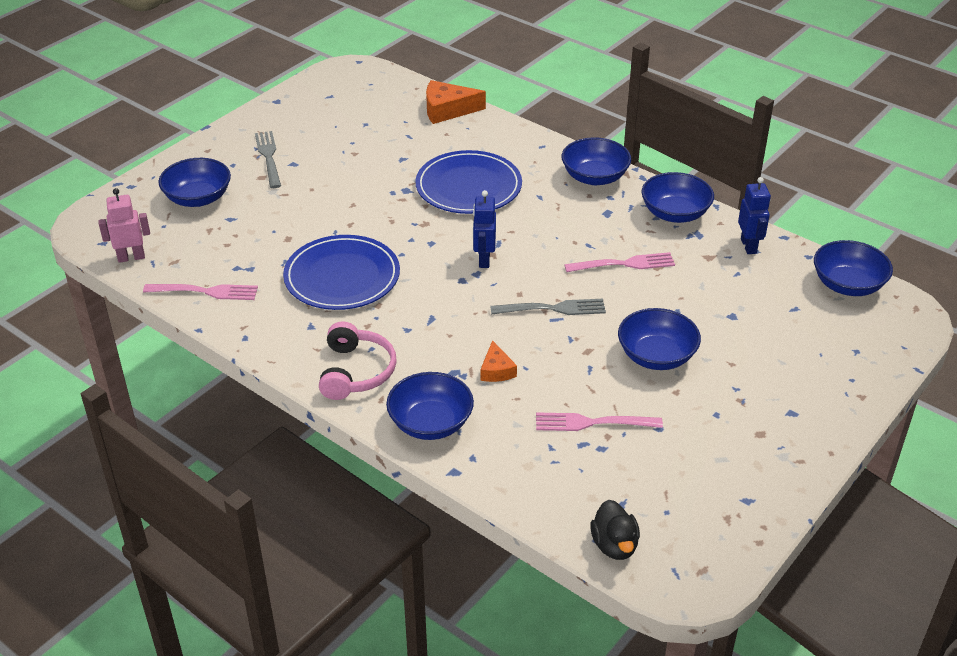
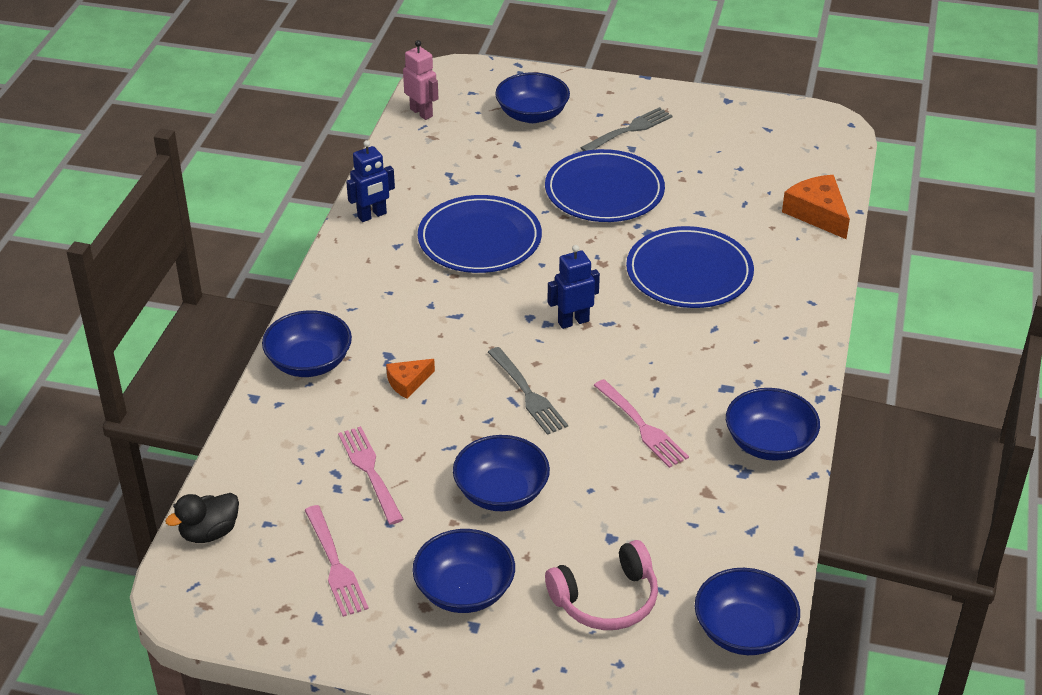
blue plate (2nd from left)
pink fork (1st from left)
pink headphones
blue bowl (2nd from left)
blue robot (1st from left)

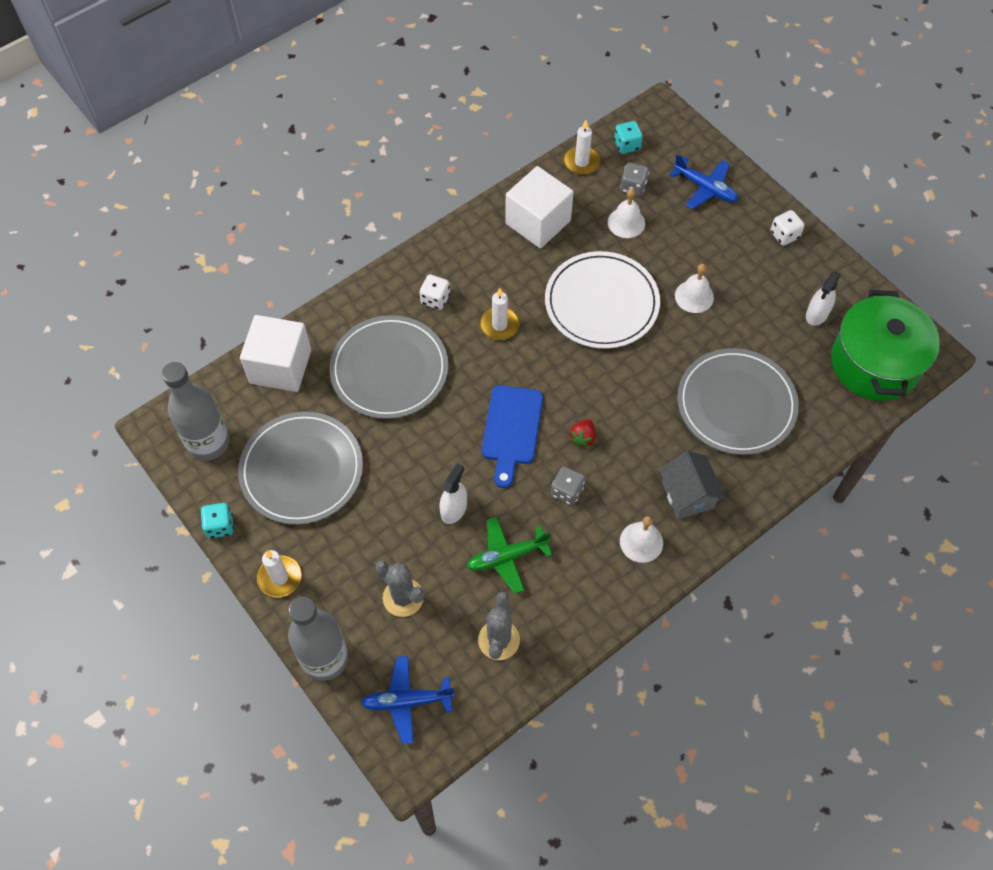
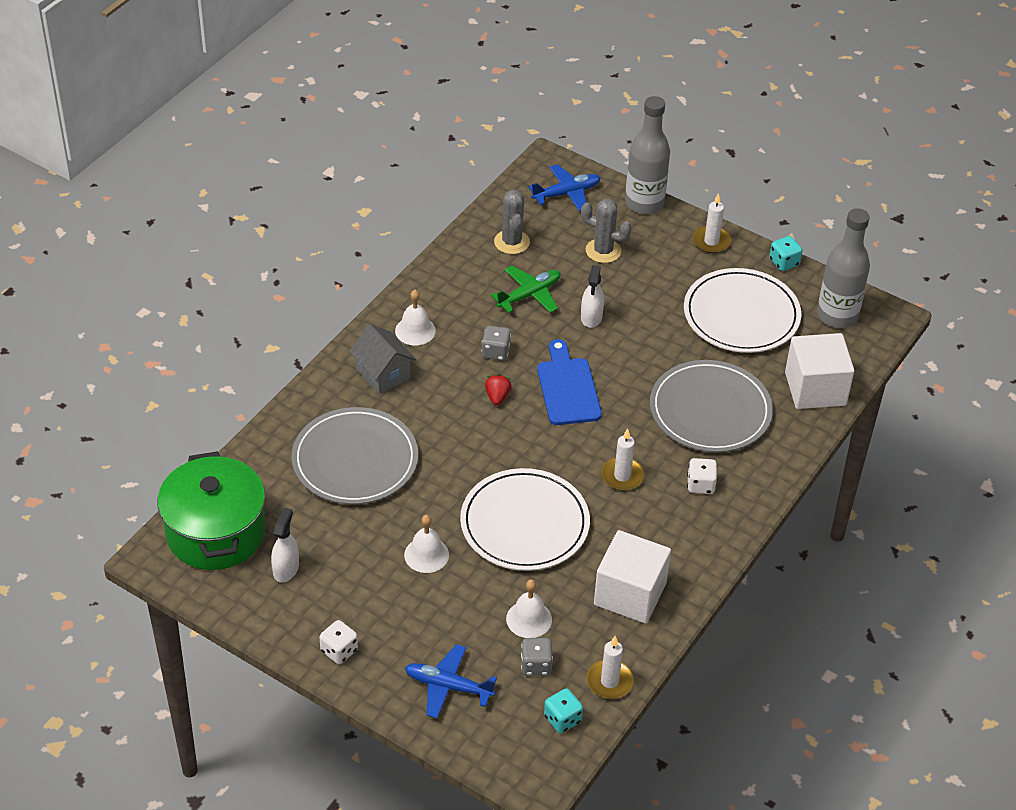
white plate (2nd from left)

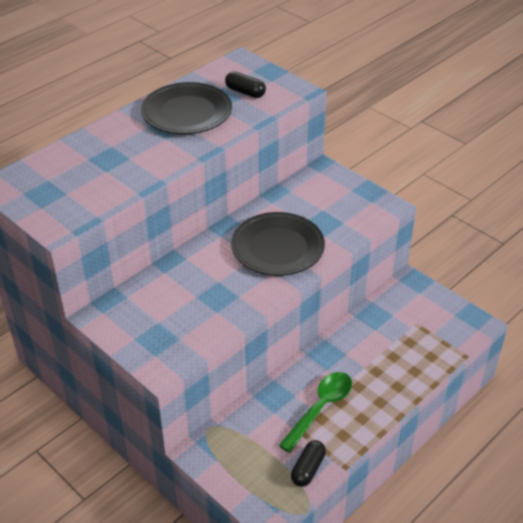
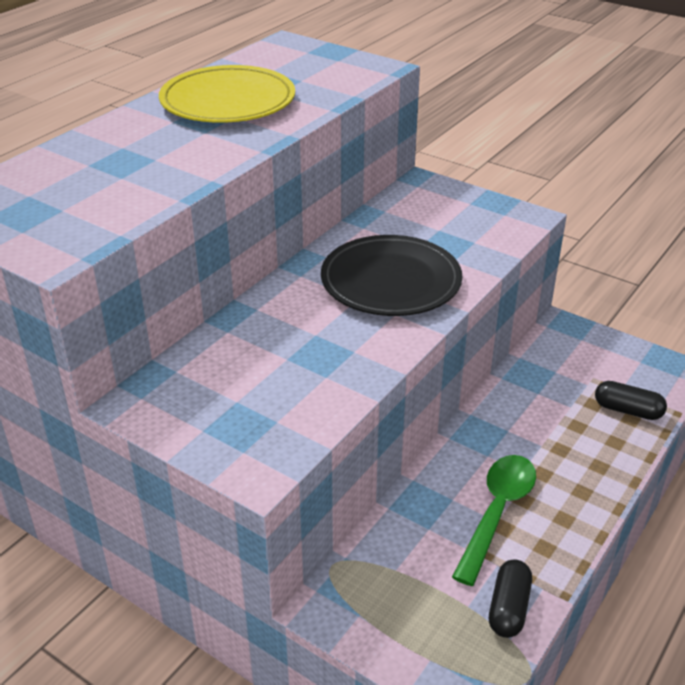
black capsule (2nd from left)
yellow plate

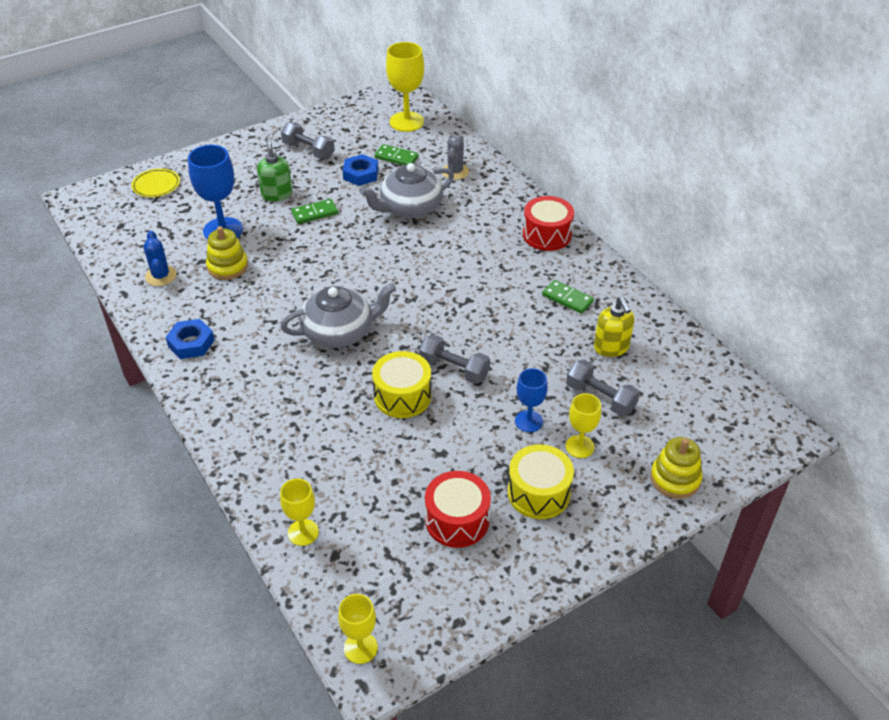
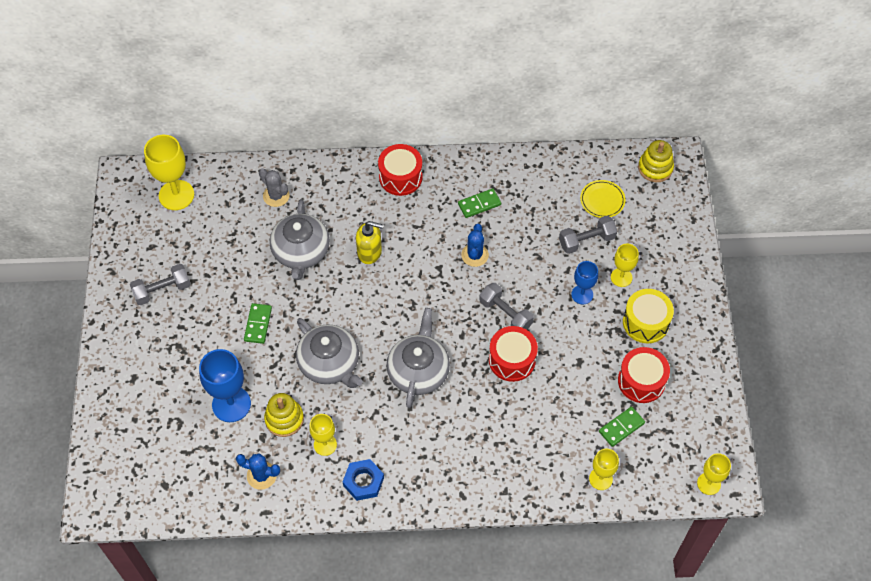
green soap dispenser
blue nut (2nd from left in the first image)
grey teapot (2nd from left)
yellow goblet (2nd from left)
blue cactus (2nd from left)
yellow plate
green domino (3rd from left)
yellow soap dispenser
yellow stacking toy (2nd from left)
red drum (2nd from left)
grey dumbbell (2nd from left)

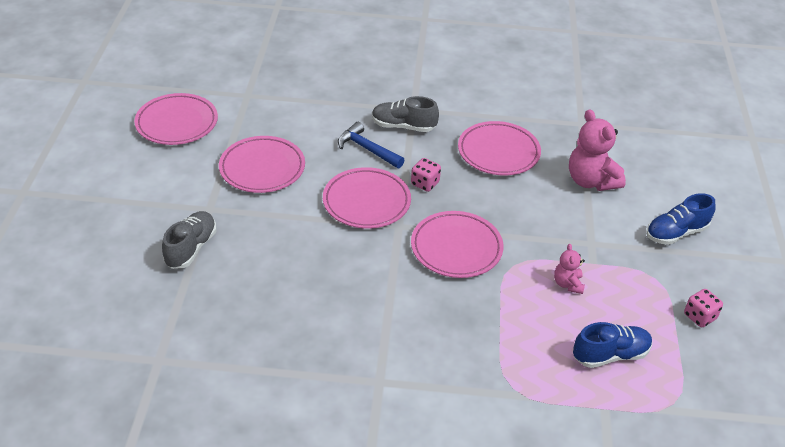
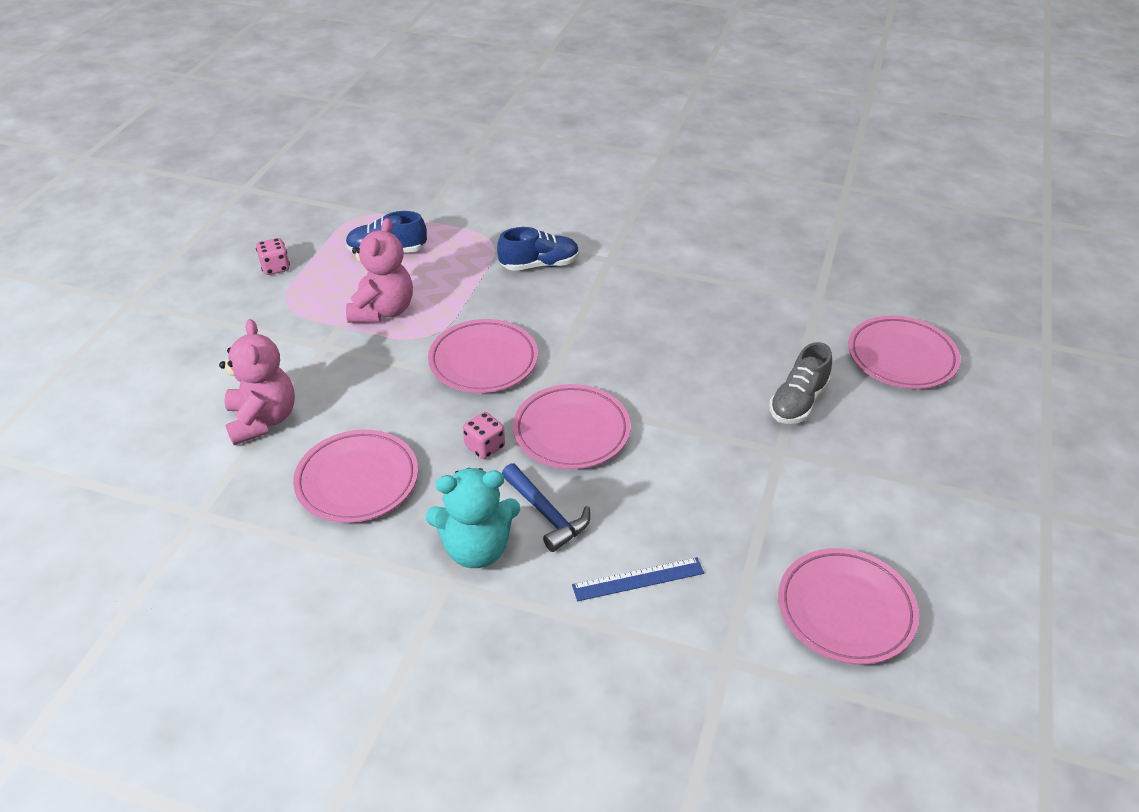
blue ruler
pink plate (5th from left)
blue shoe (2nd from left)
turquoise teddy bear
pink teddy bear (2nd from left)

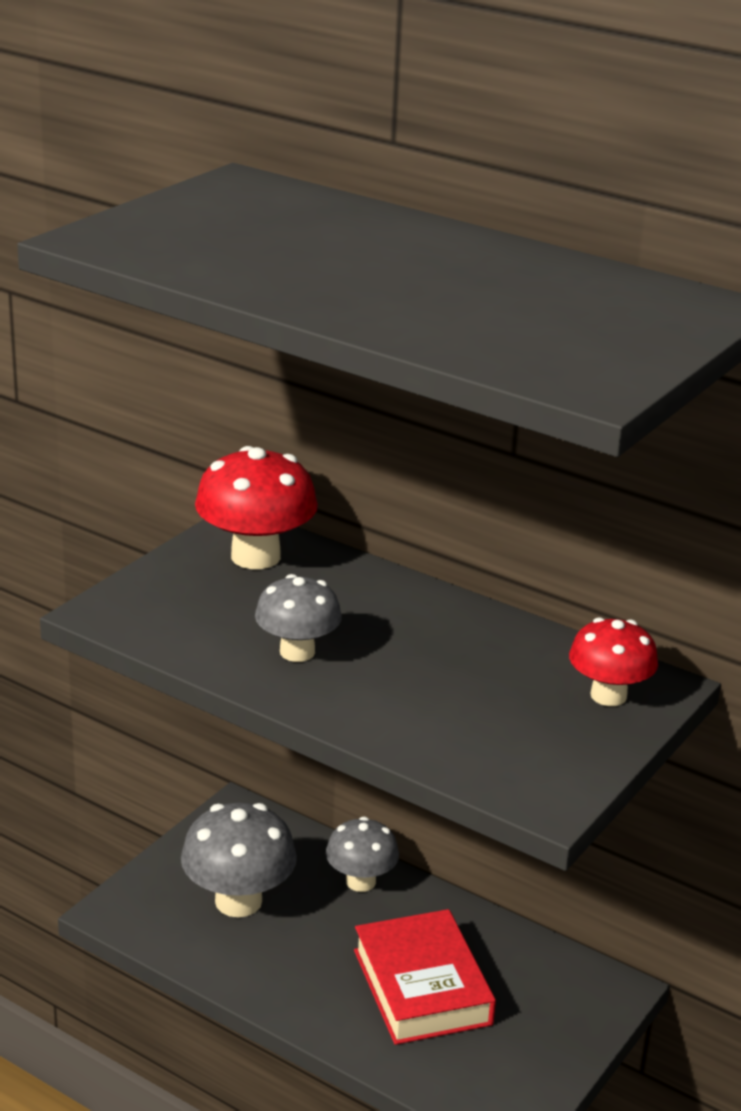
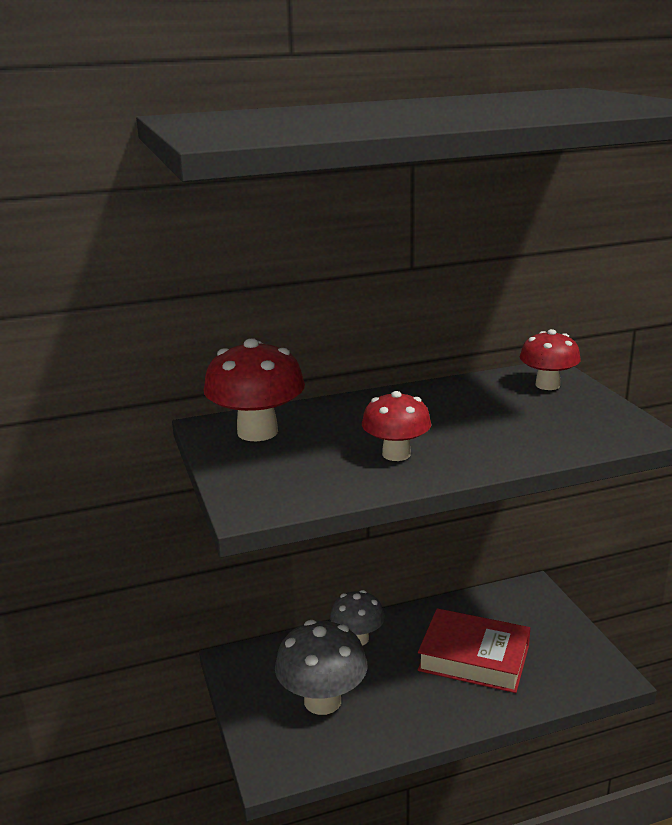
red mushroom (2nd from left)

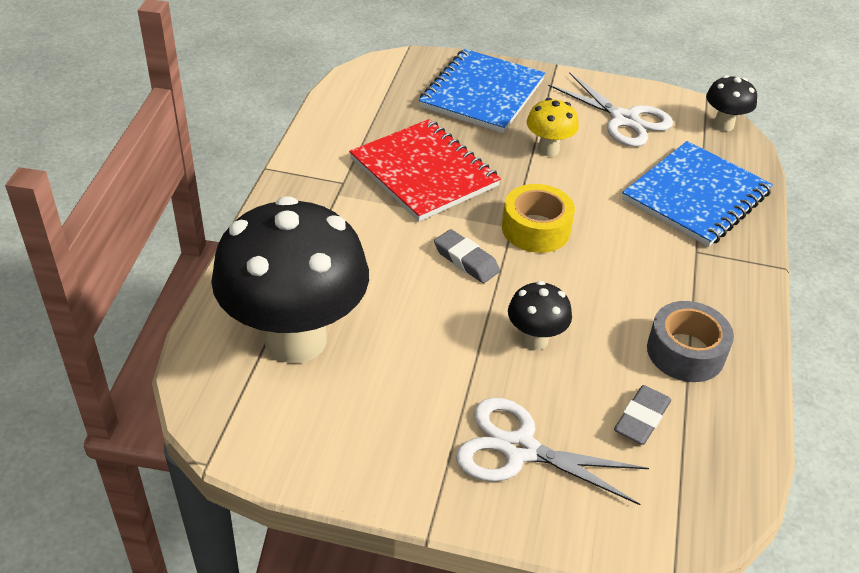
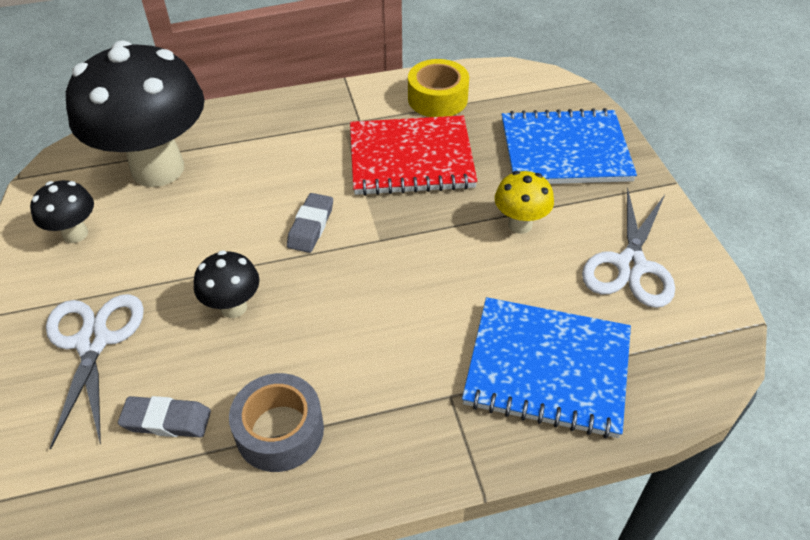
yellow tape
black mushroom (1st from left)
red notebook

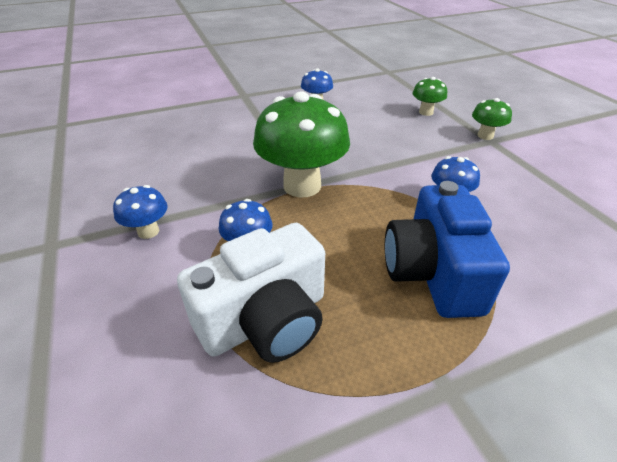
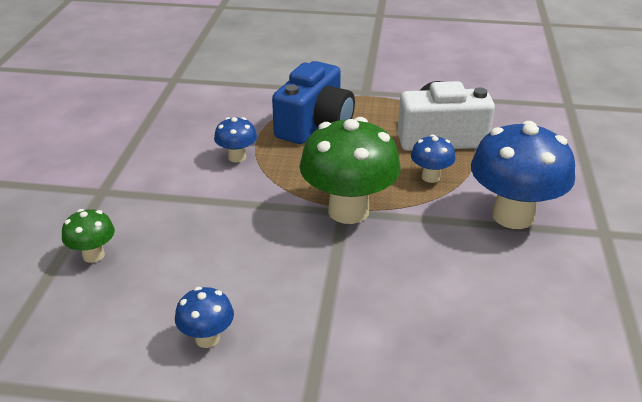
green mushroom (3rd from left in the first image)
blue mushroom (4th from left)

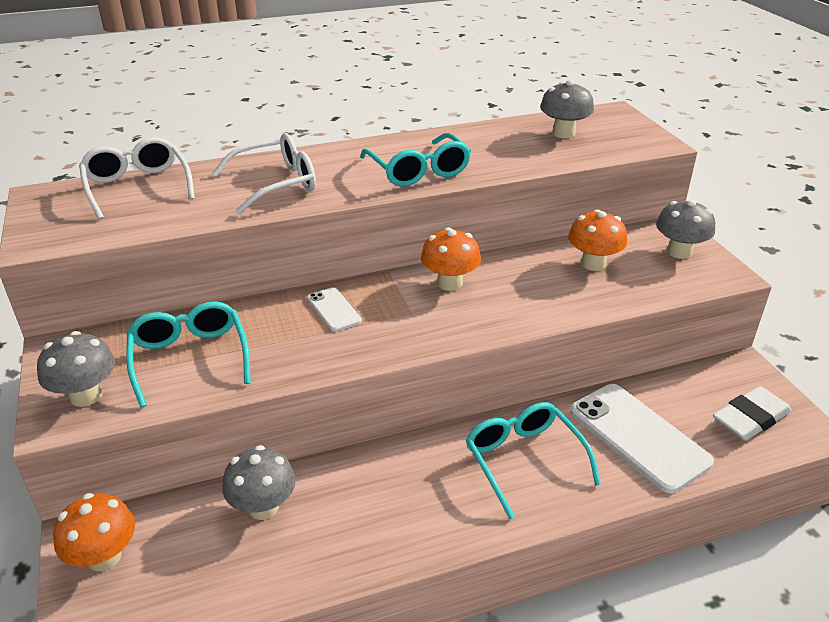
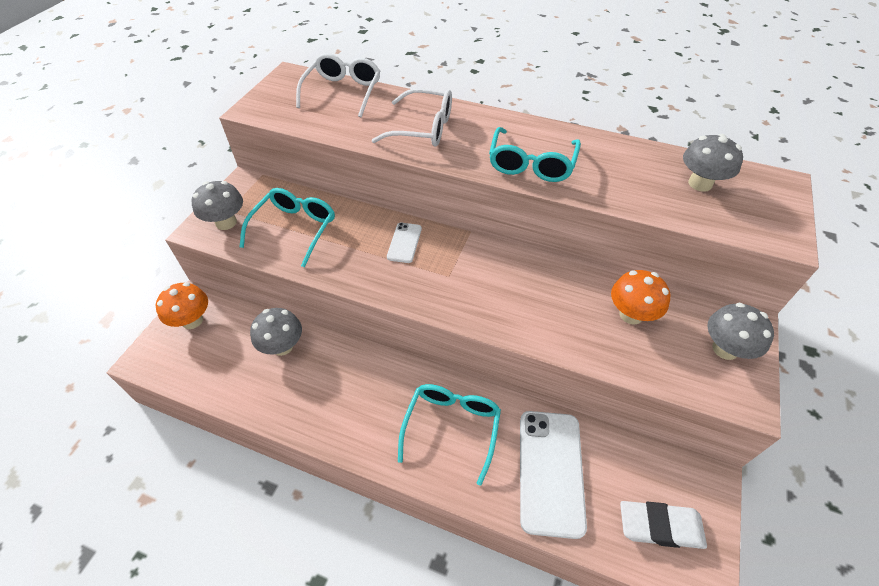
orange mushroom (2nd from left in the first image)

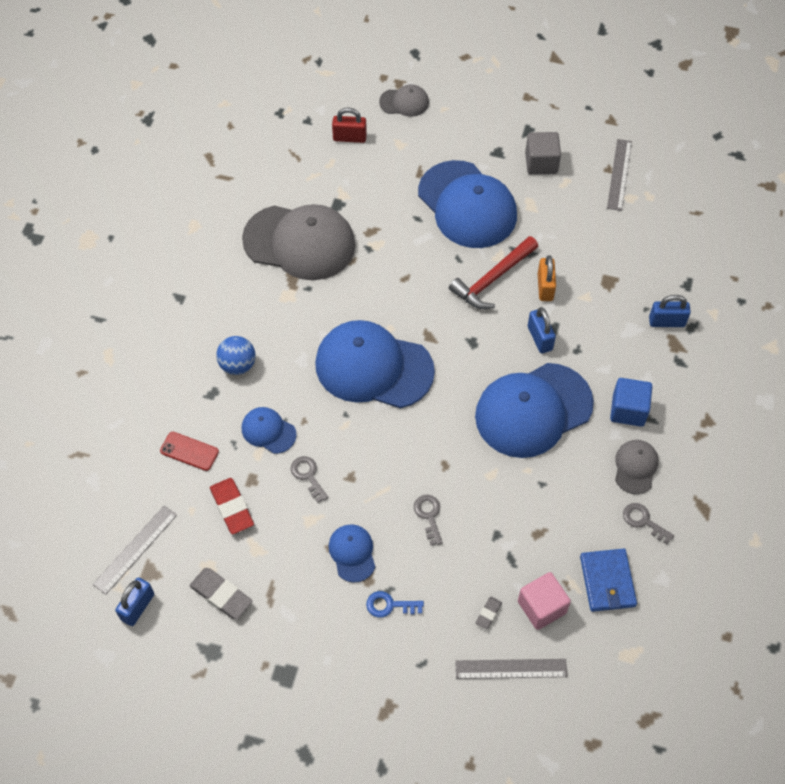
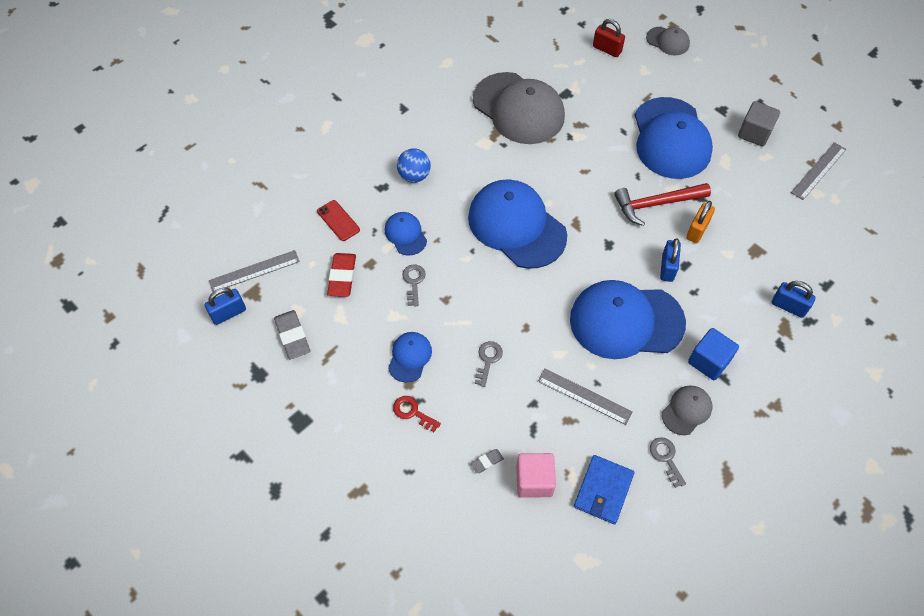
grey ruler (2nd from left)
red key

